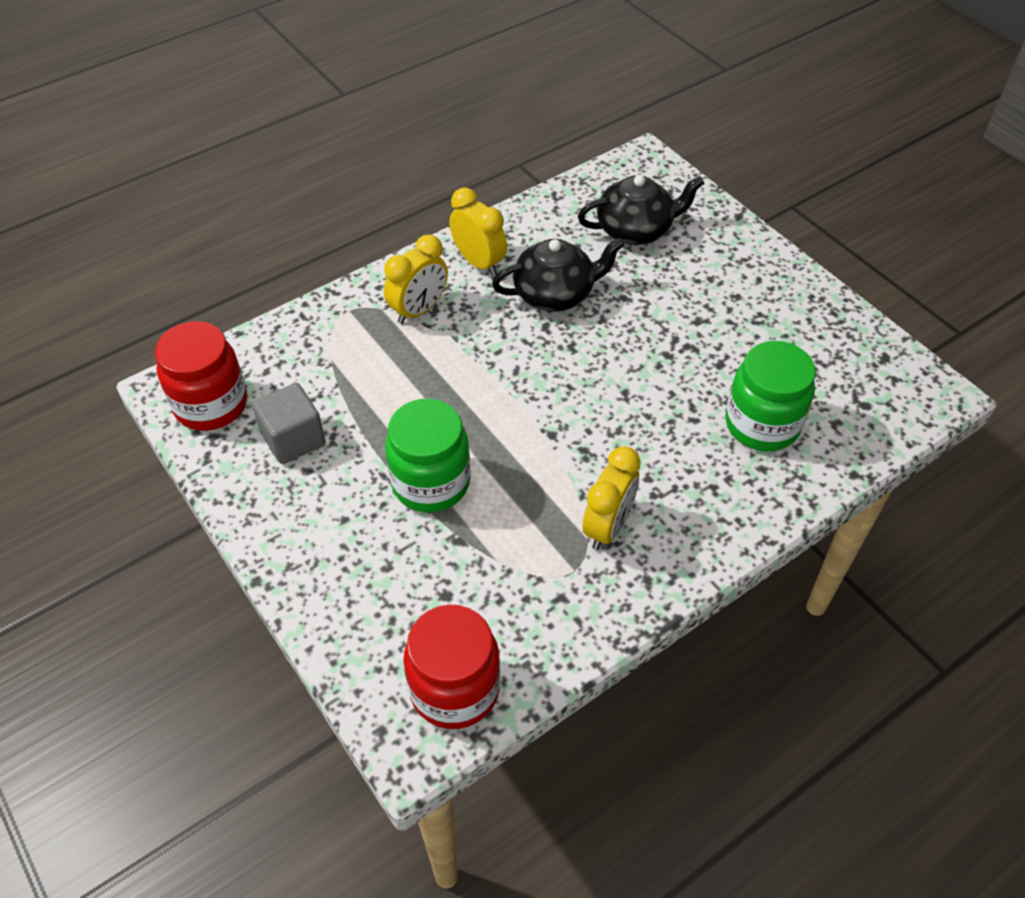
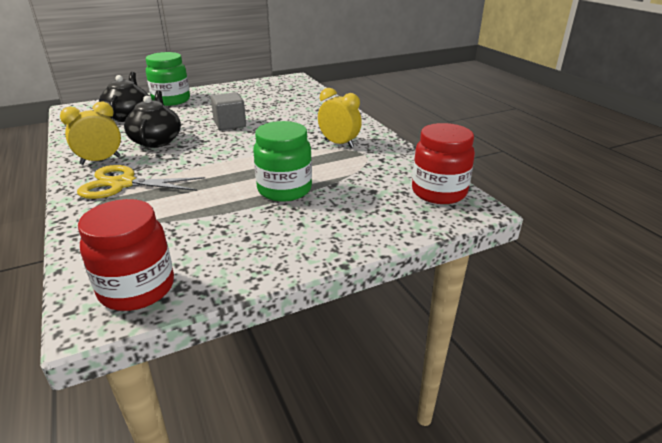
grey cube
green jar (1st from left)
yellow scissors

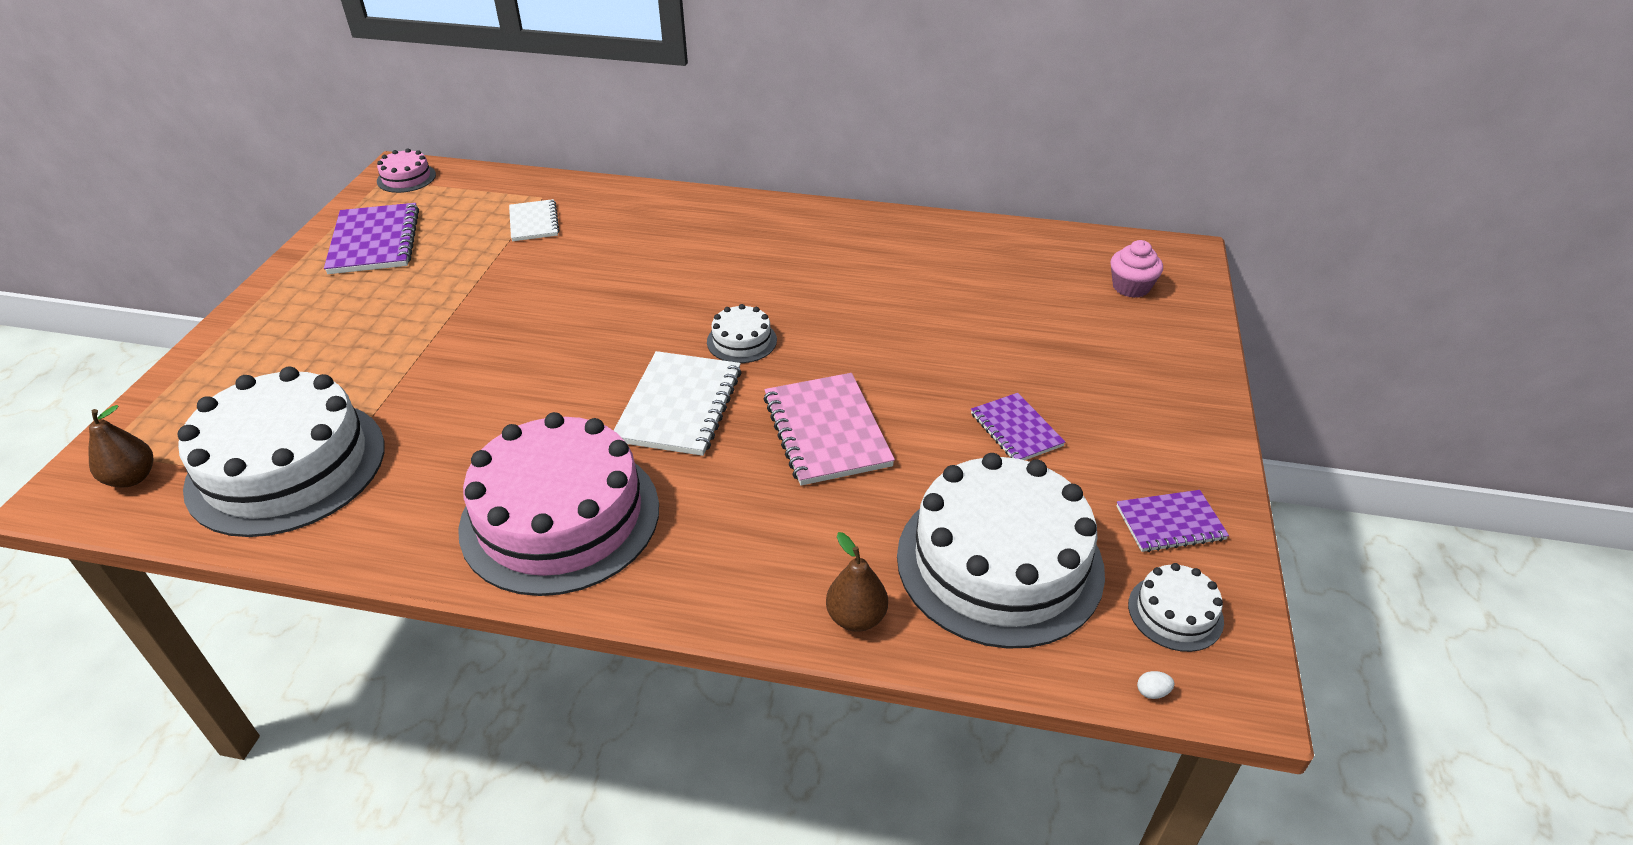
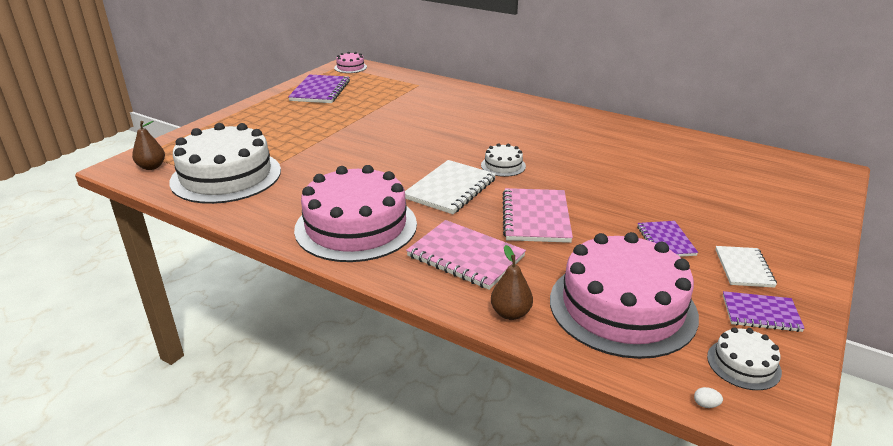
pink cupcake
pink notebook (1st from left)
white notebook (2nd from left)
pink cake (3rd from left)

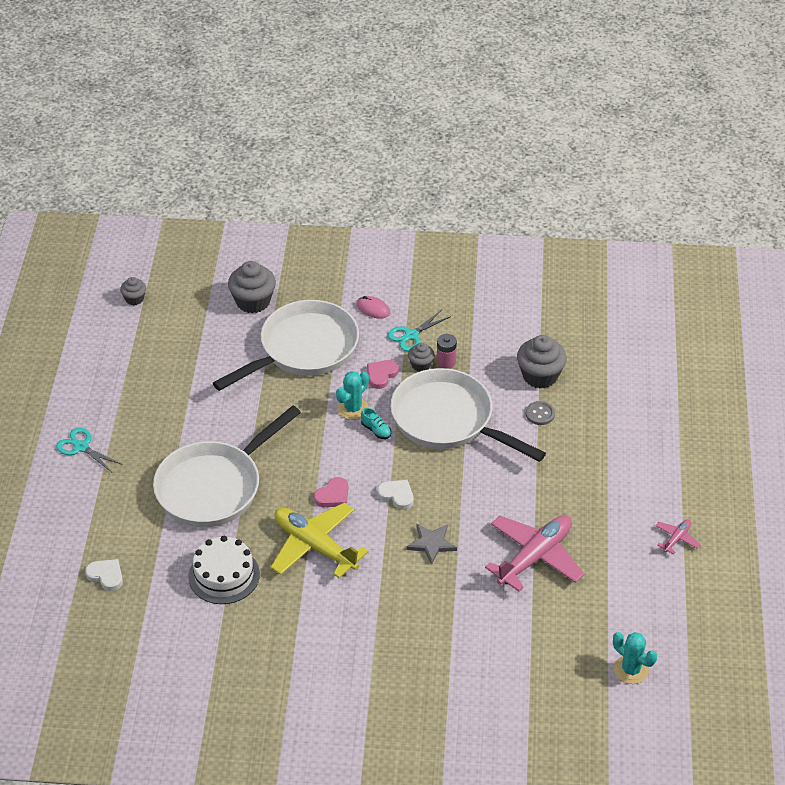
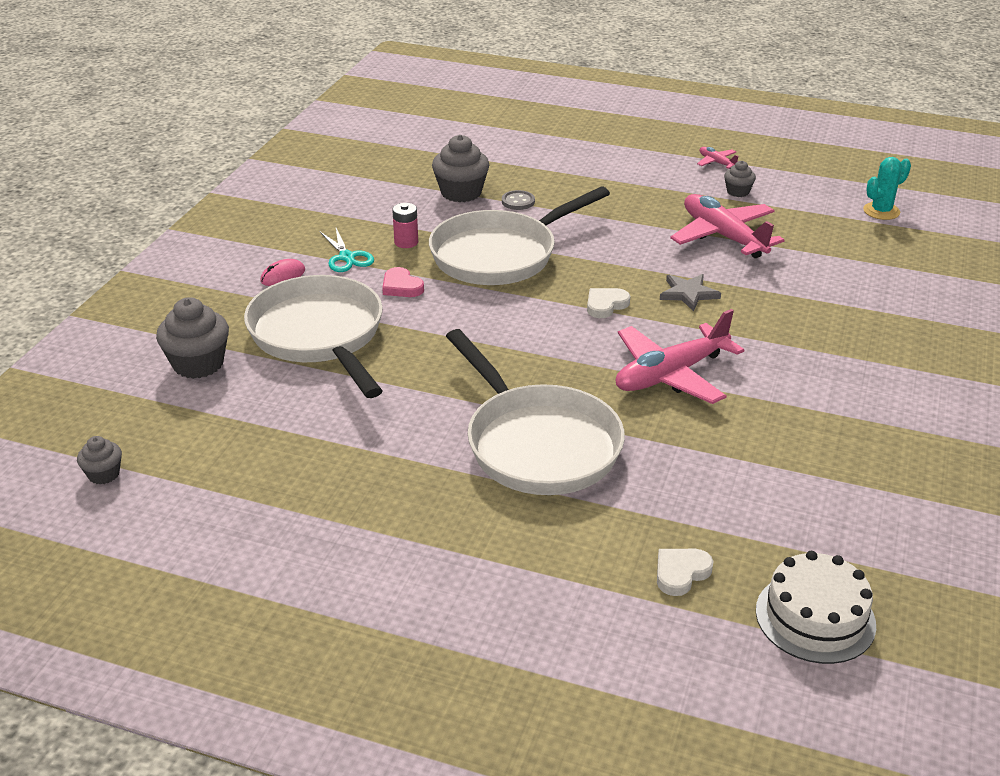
turquoise scissors (1st from left in the first image)
pink heart (1st from left in the first image)
turquoise cactus (1st from left in the first image)
turquoise shoe
white cake
grey cupcake (4th from left)
pink plane (1st from left)

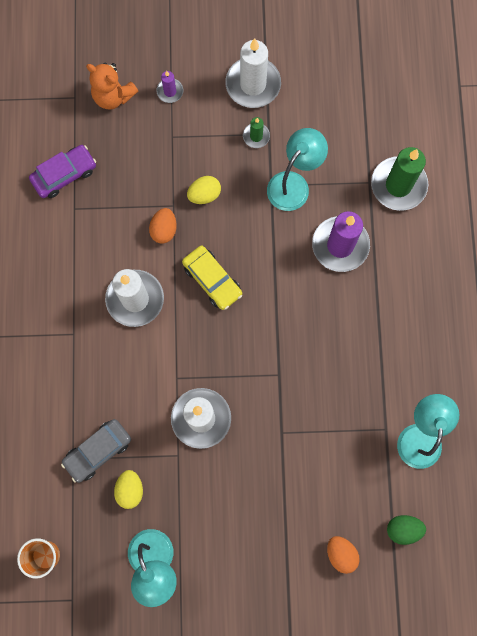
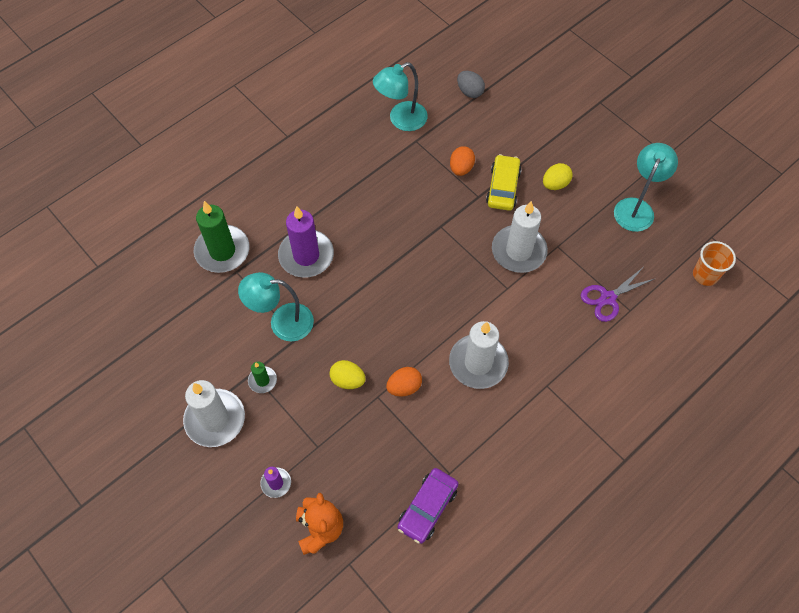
yellow egg (2nd from left)
yellow car
orange egg (2nd from left)
purple scissors
grey egg
purple car

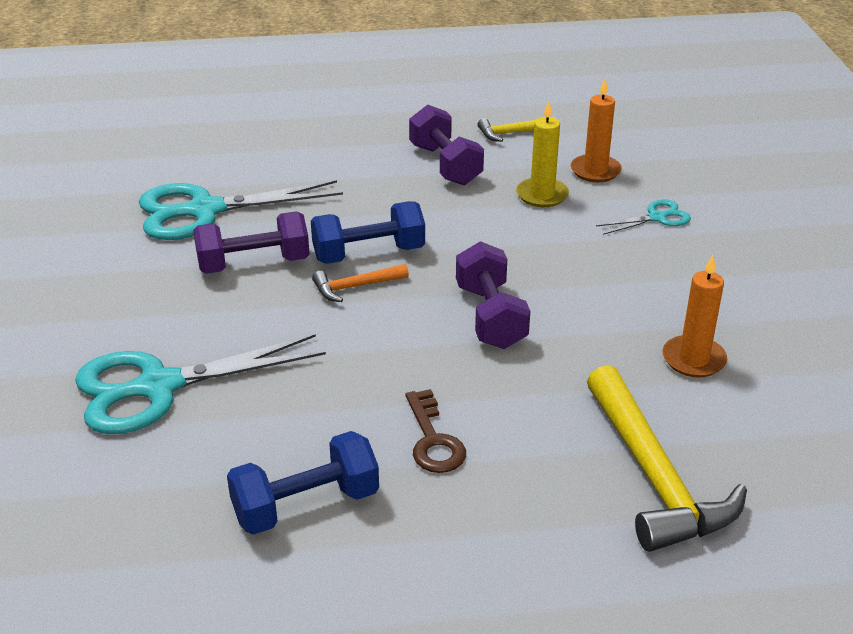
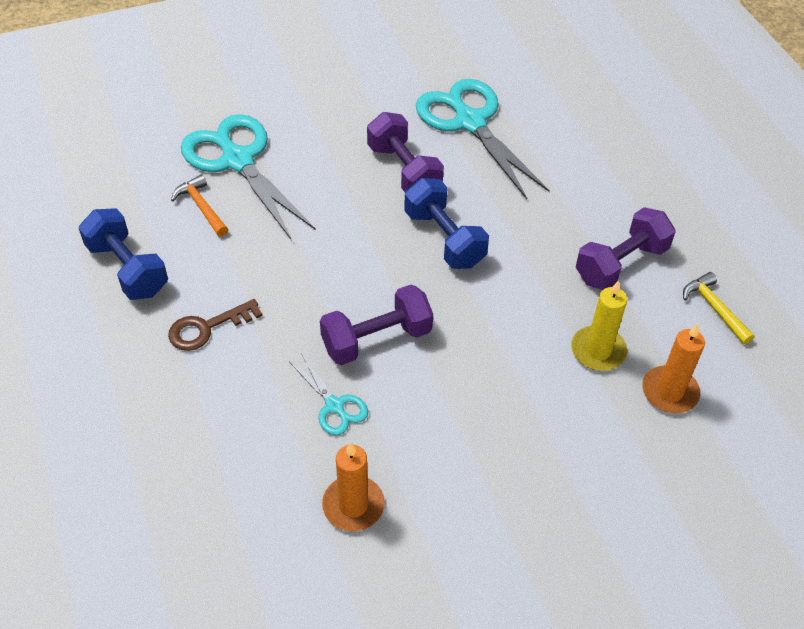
yellow hammer (2nd from left in the first image)
orange hammer
turquoise scissors (2nd from left)

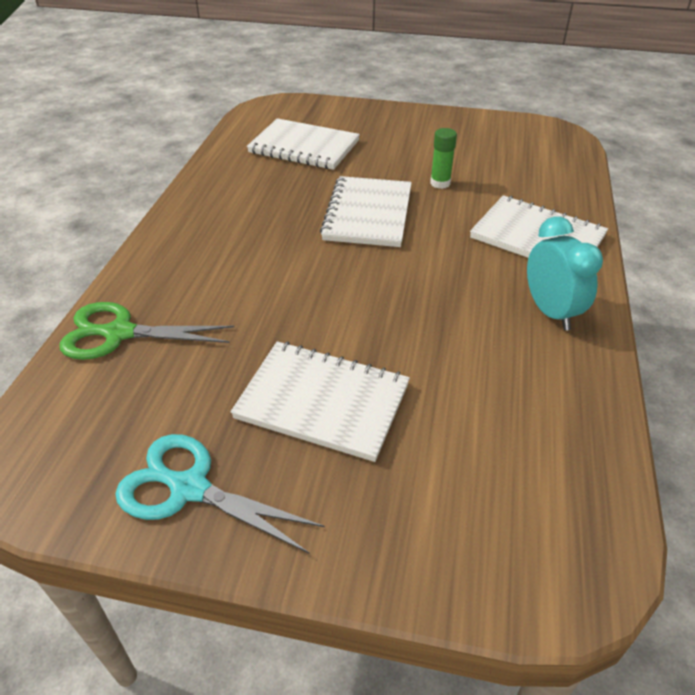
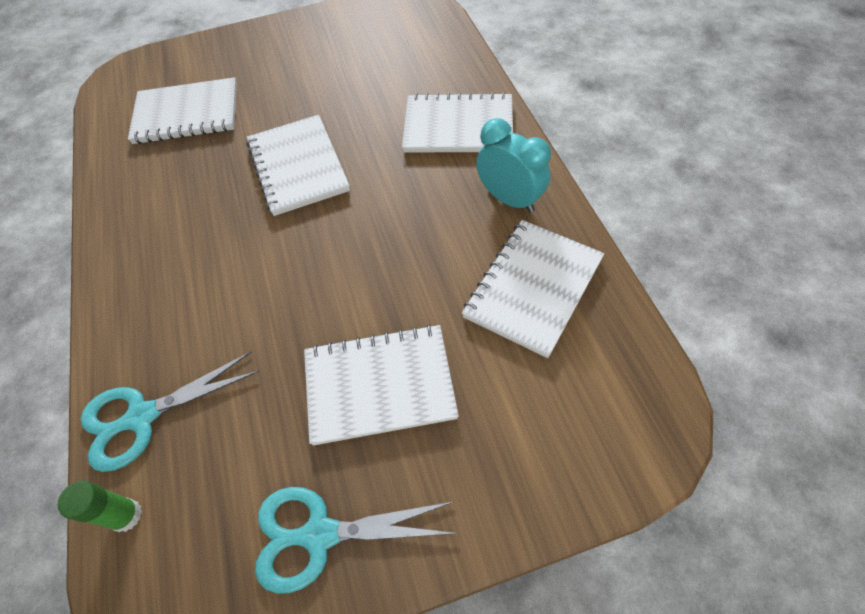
white notebook (5th from left)
green glue stick
turquoise scissors (1st from left)

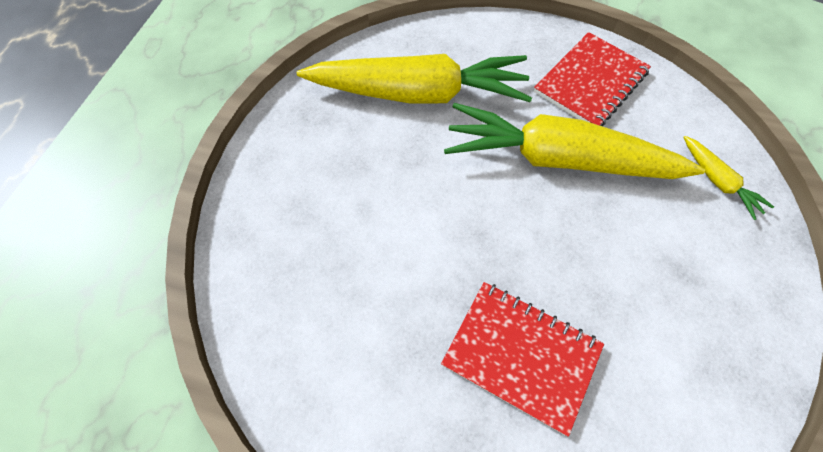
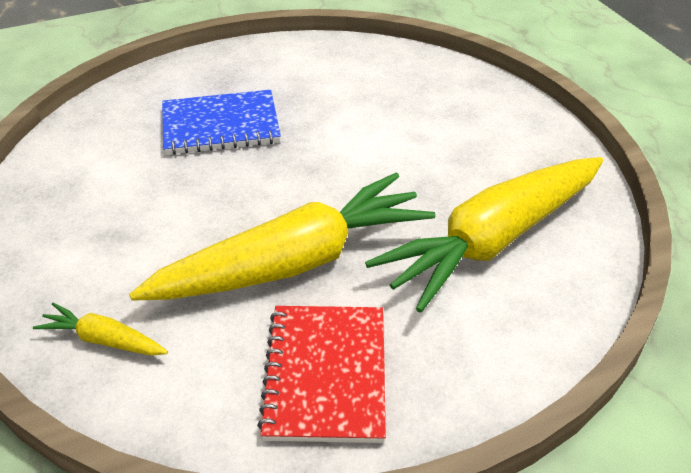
blue notebook

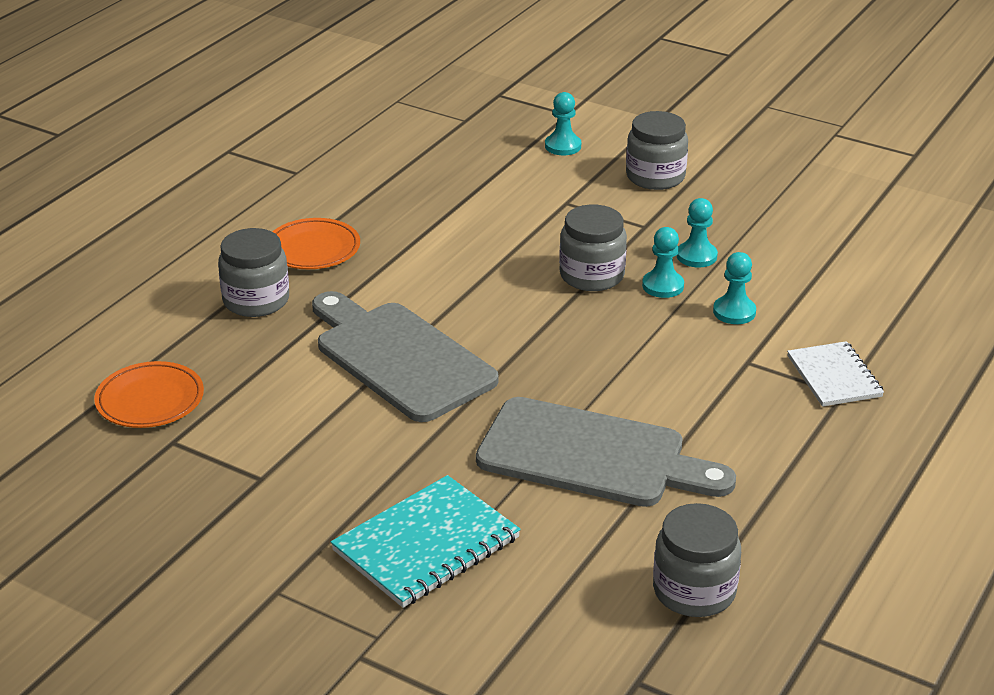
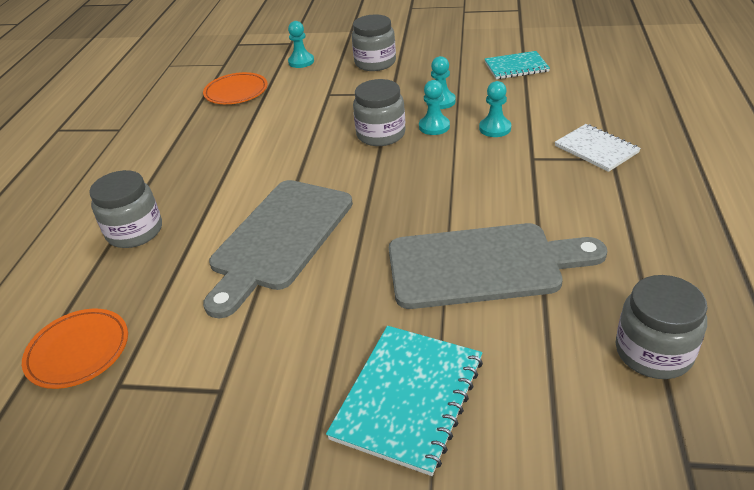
turquoise notebook (2nd from left)
orange plate (2nd from left)
grey cutting board (1st from left)

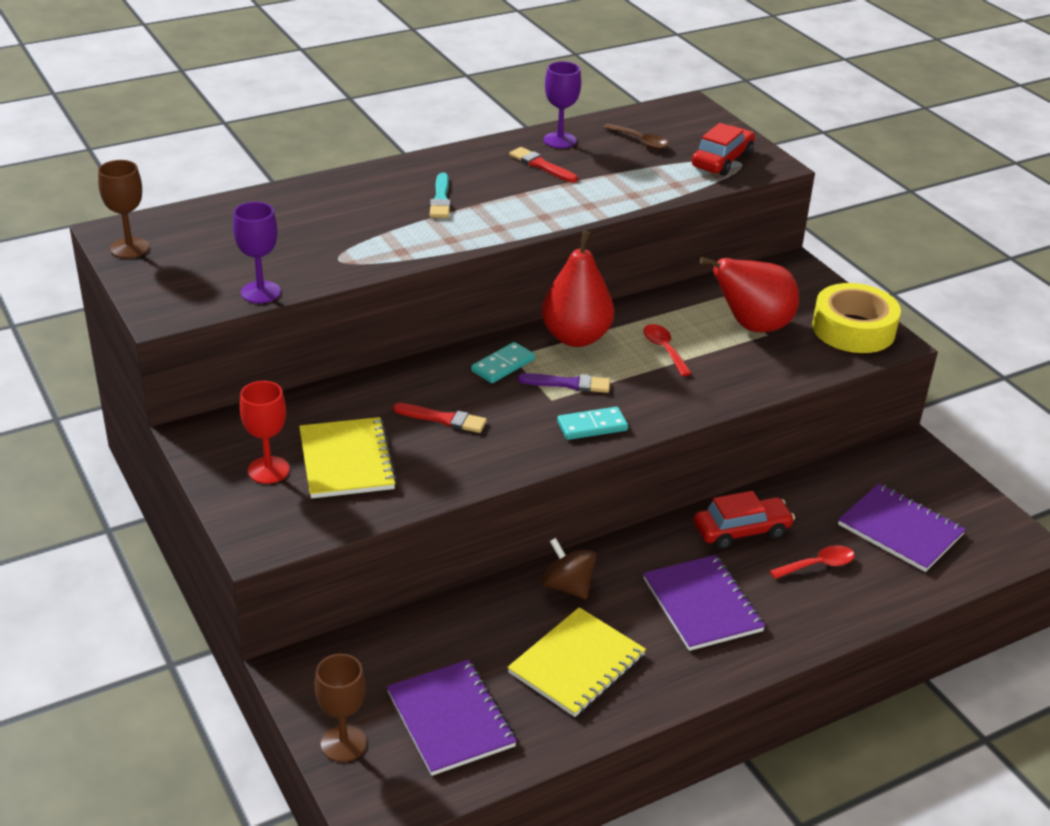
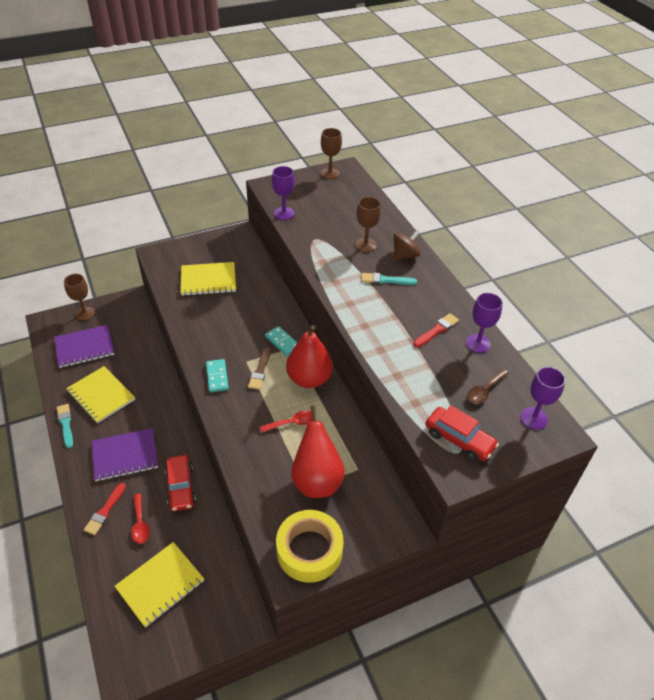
red goblet
turquoise brush (1st from left)
brown goblet (3rd from left)
purple goblet (3rd from left)
red brush (1st from left)
brown spinning top
brown brush
yellow notebook (2nd from left)

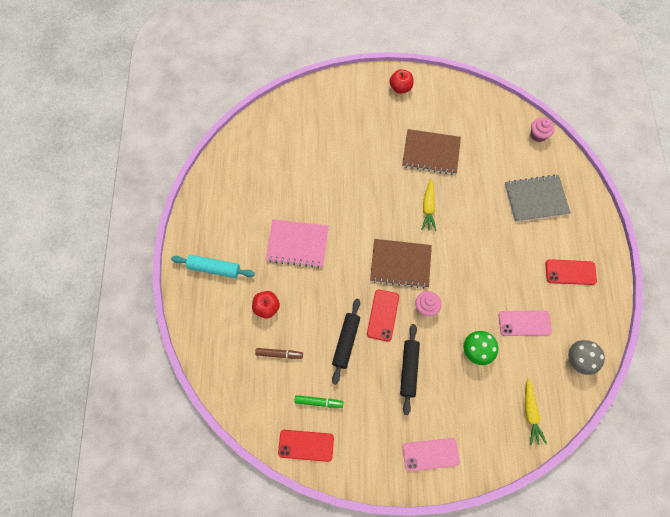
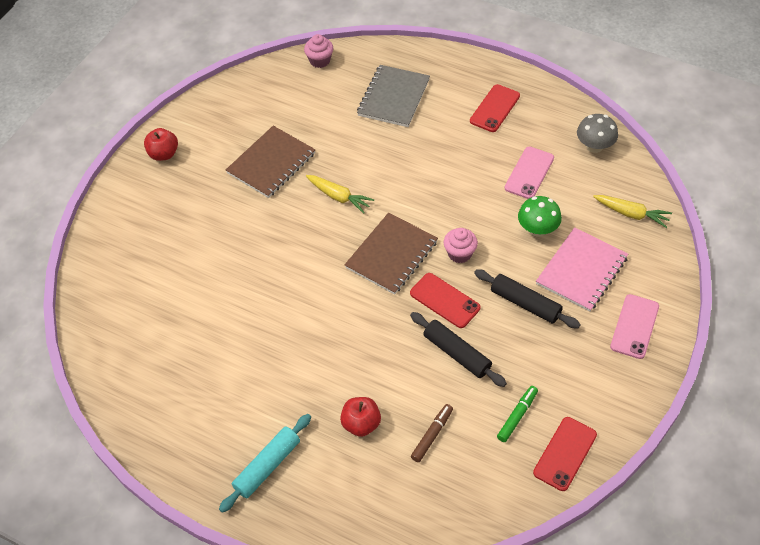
pink notebook

